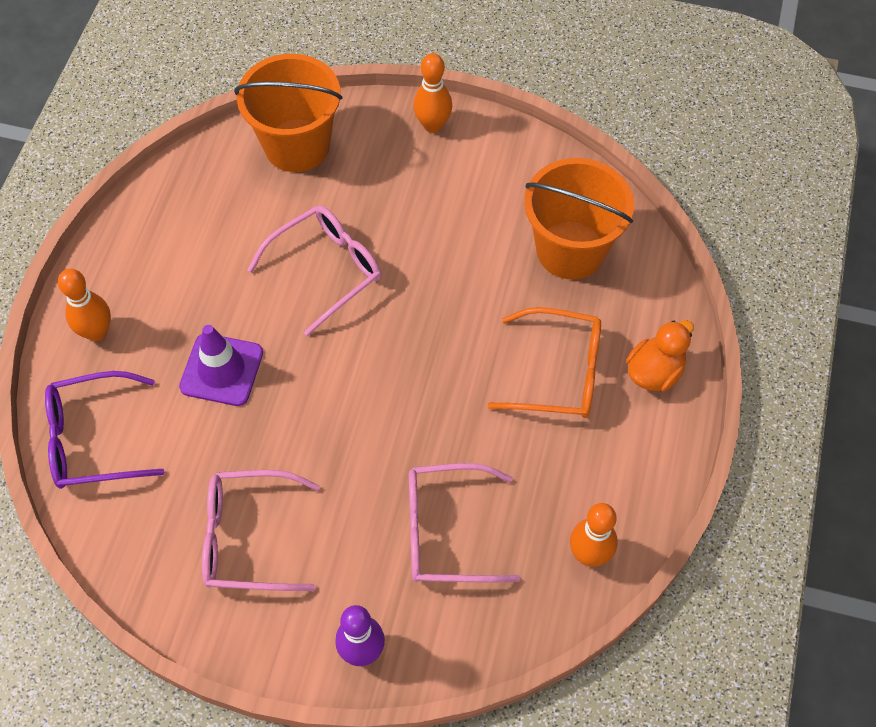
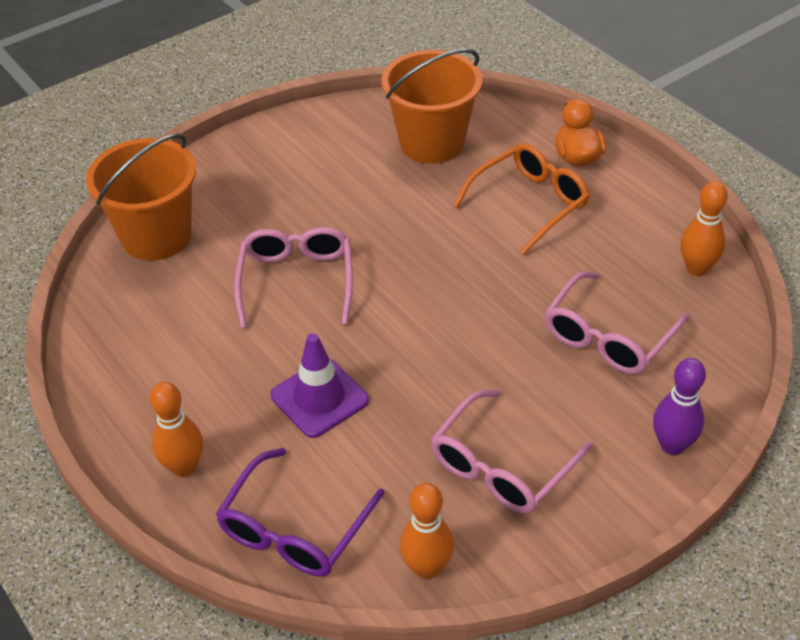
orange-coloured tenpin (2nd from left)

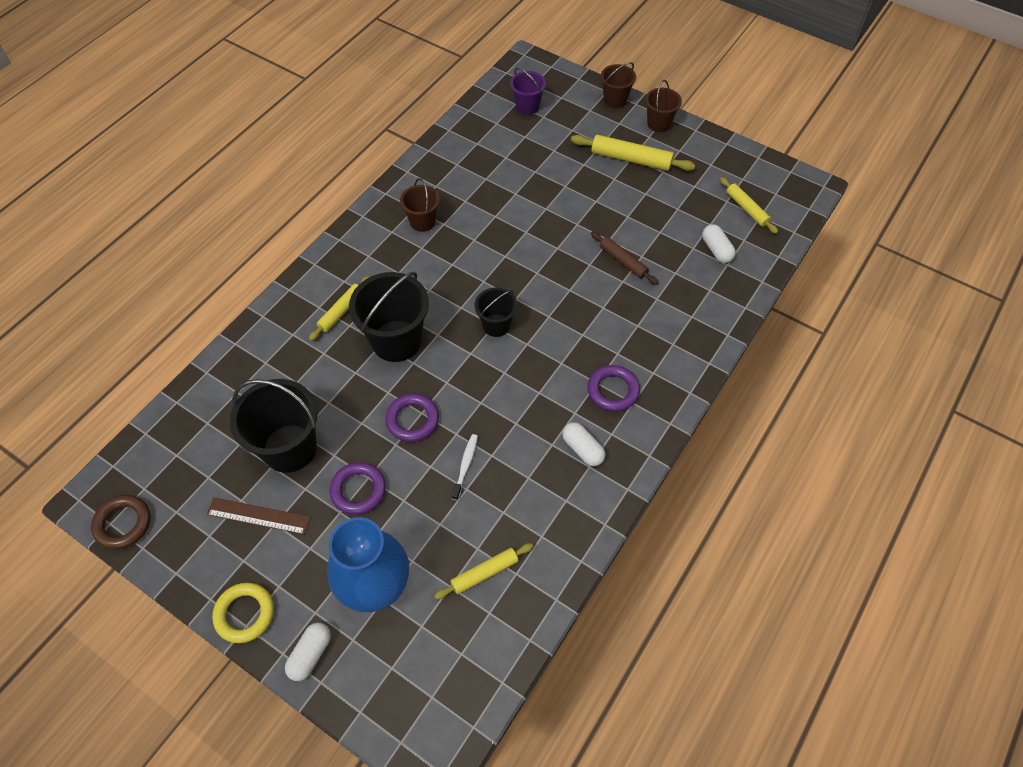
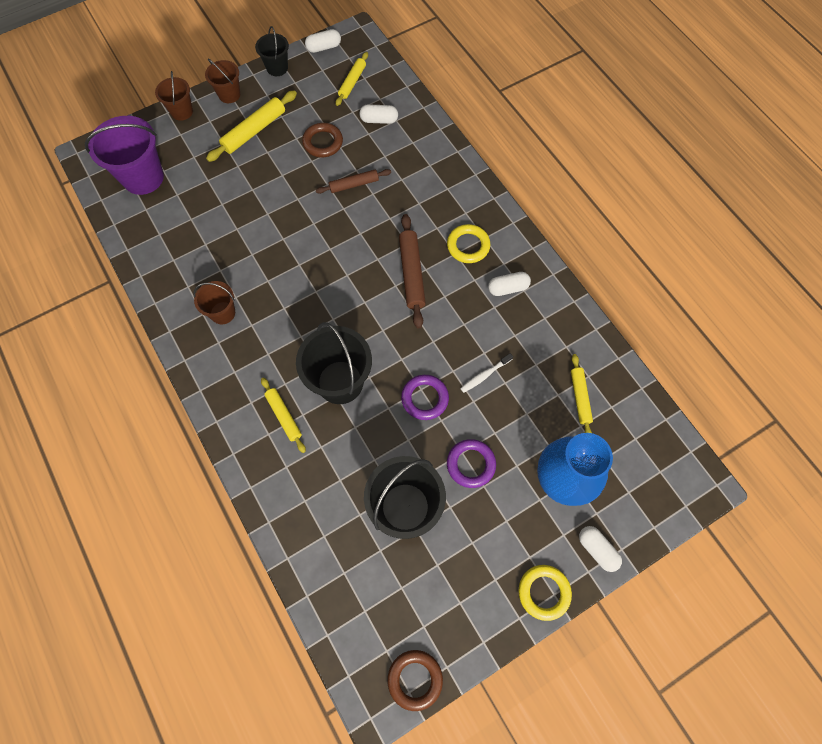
violet bucket
golden pastry roller (3rd from left)
jet-black bucket (1st from left)
golden torus (1st from left)
white dental brush
dark brown ruler
white capsule (1st from left)
dark brown torus (1st from left)
dark brown pastry roller (2nd from left)

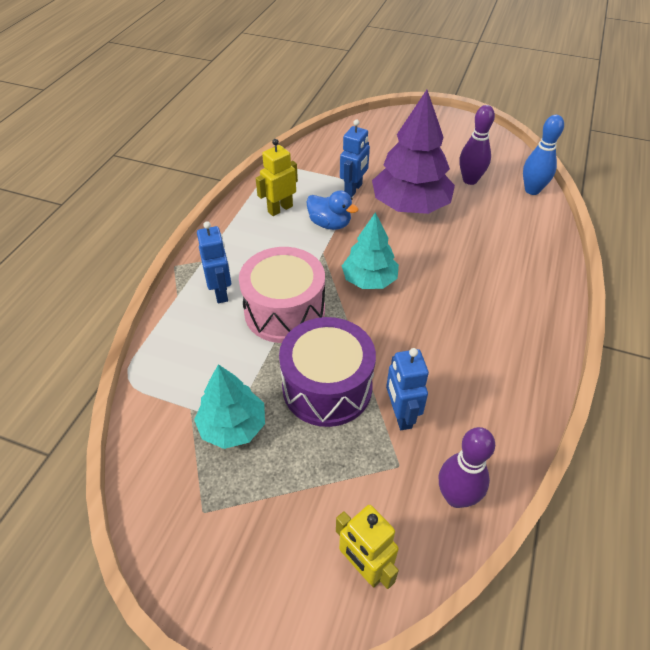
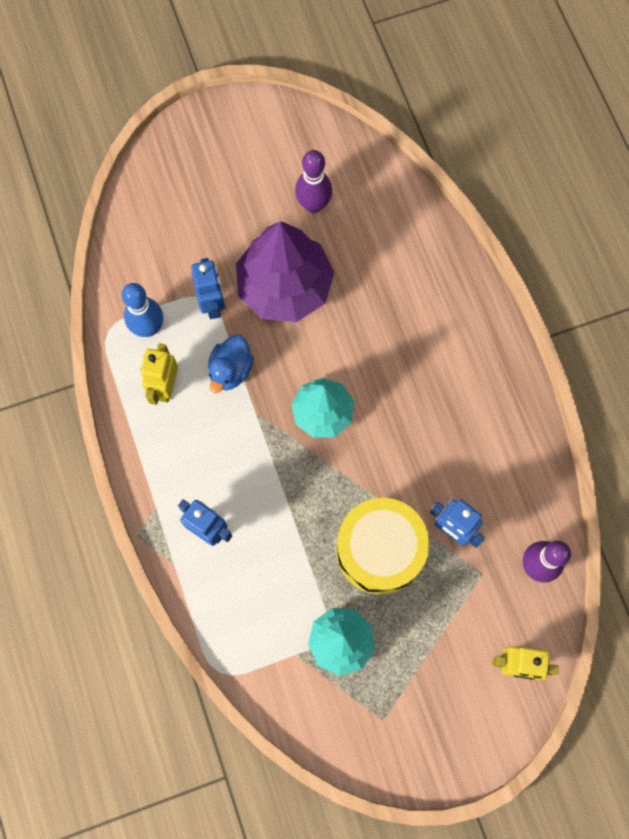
royal blue tenpin
royal blue duck
rosy drum
golden drum

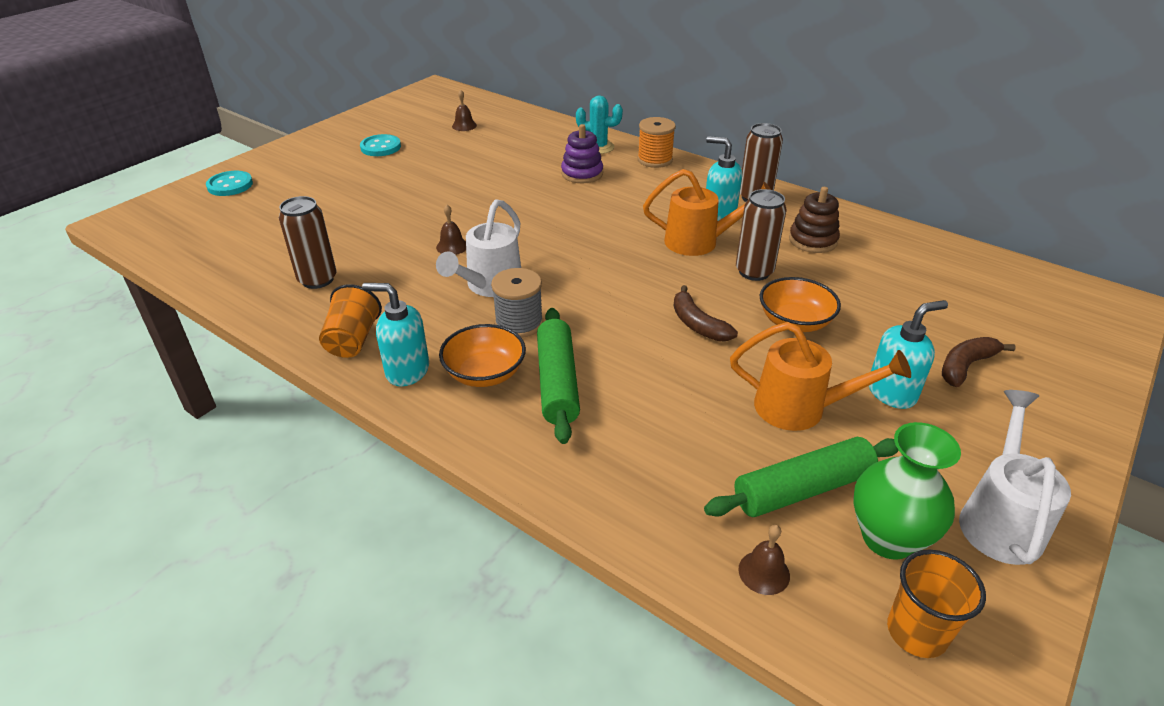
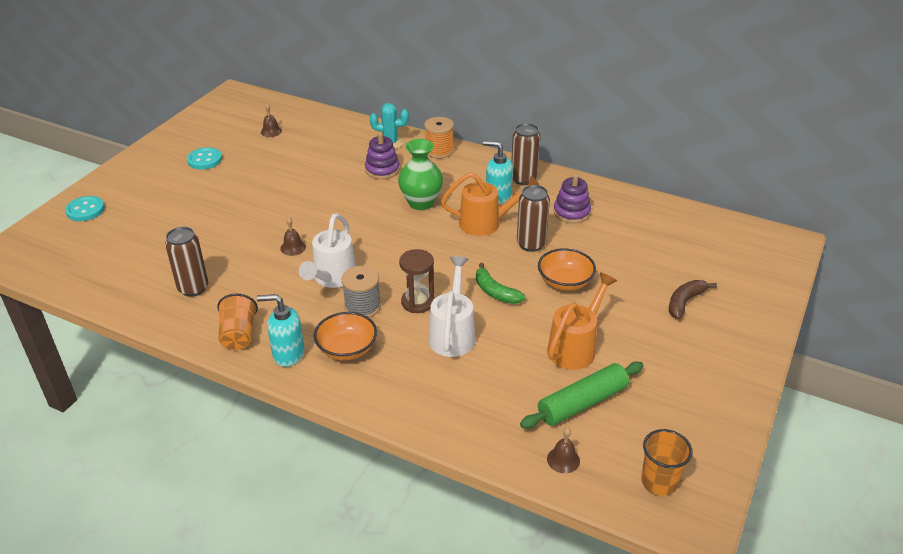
violet stacking toy (2nd from left)
leaf-green toy banana
teal pump bottle (3rd from left in the first image)
leaf-green pastry roller (1st from left in the first image)
orange-coloured watering can (2nd from left)
white watering can (2nd from left)
leaf-green vase
dark brown sandglass

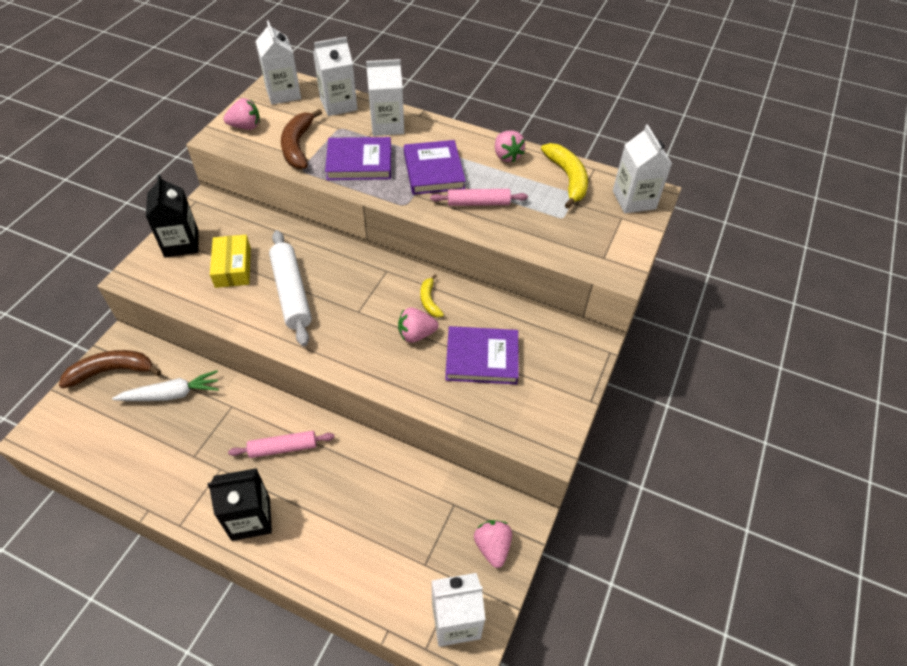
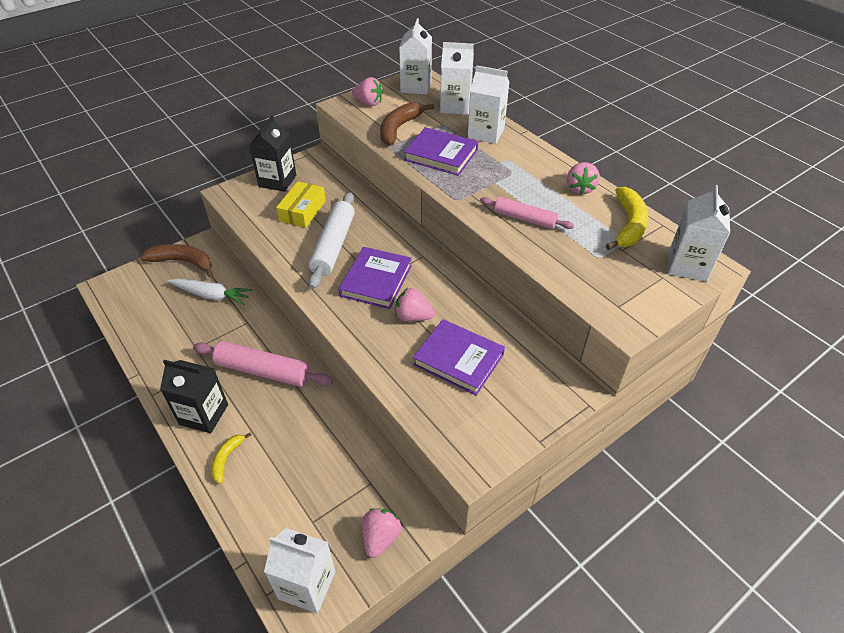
violet book (1st from left)
golden toy banana (1st from left)
rosy pastry roller (1st from left)

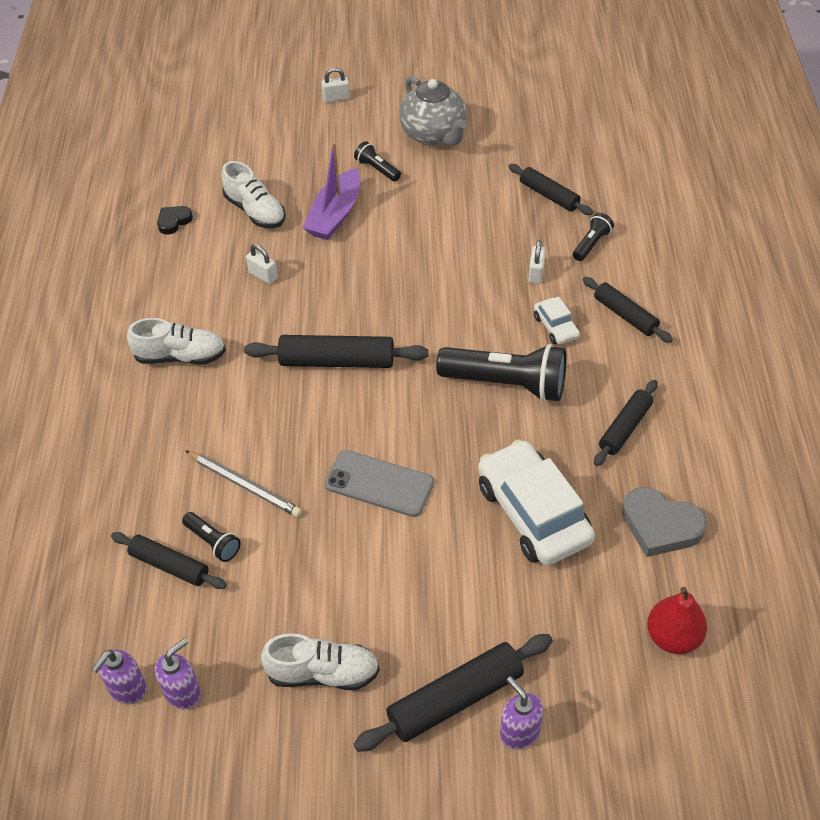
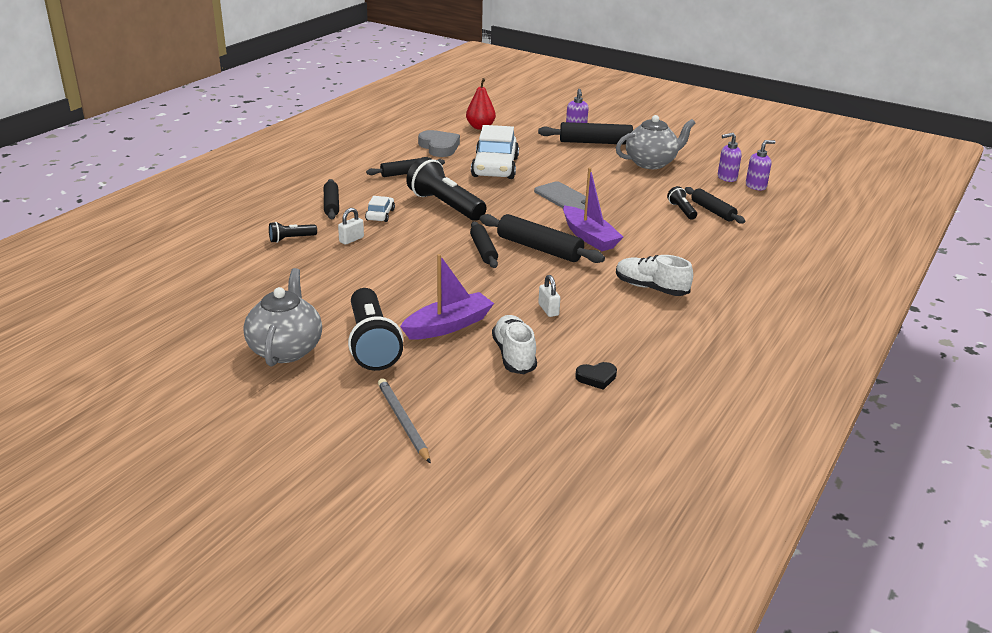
white padlock (2nd from left in the first image)
jet-black pocket torch (2nd from left)
jet-black pastry roller (3rd from left)
grey lead pencil
grey tea pot (2nd from left)
violet boat (2nd from left)

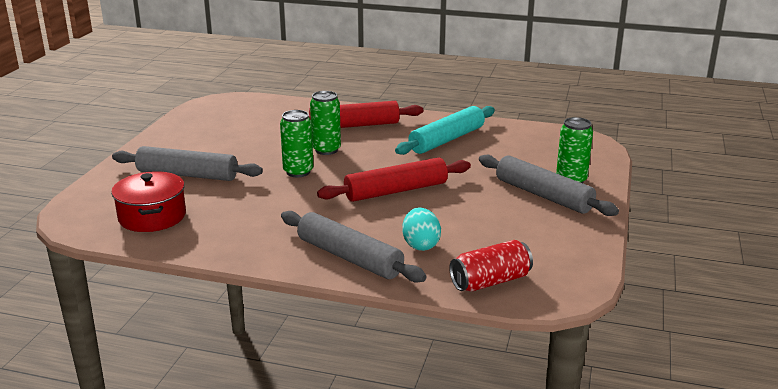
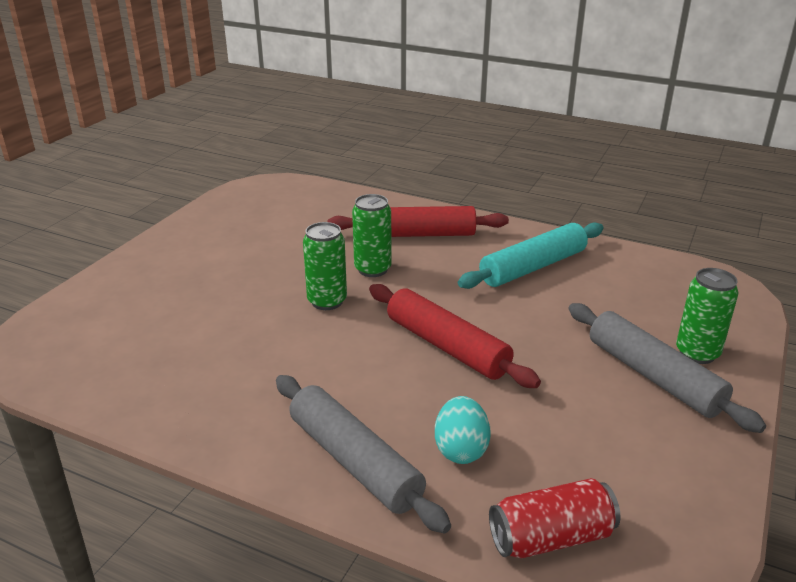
grey pastry roller (1st from left in the first image)
red pastry roller (2nd from left)
red stockpot

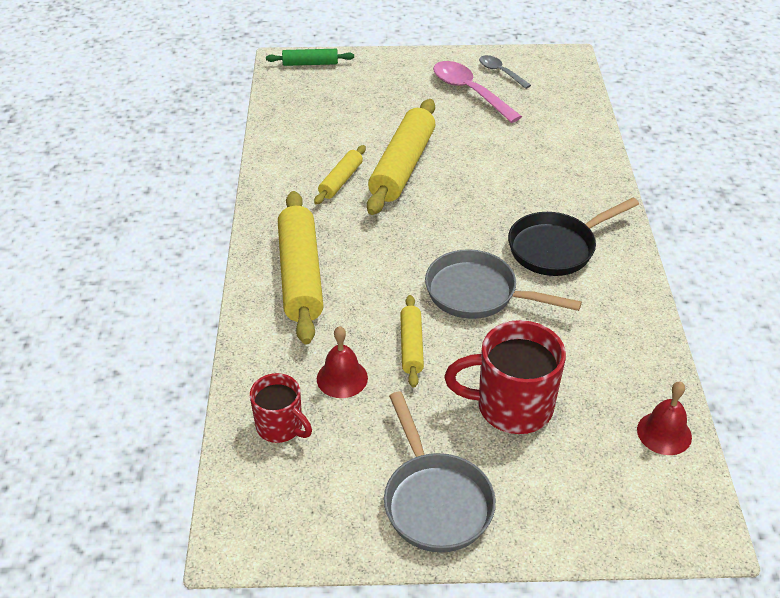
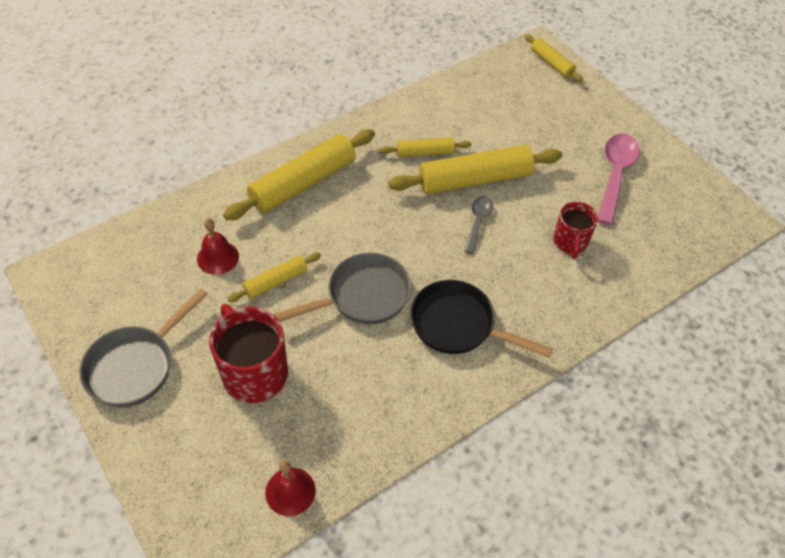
golden pastry roller (5th from left)
grey tablespoon
grey frying pan (2nd from left)
red mug (2nd from left)

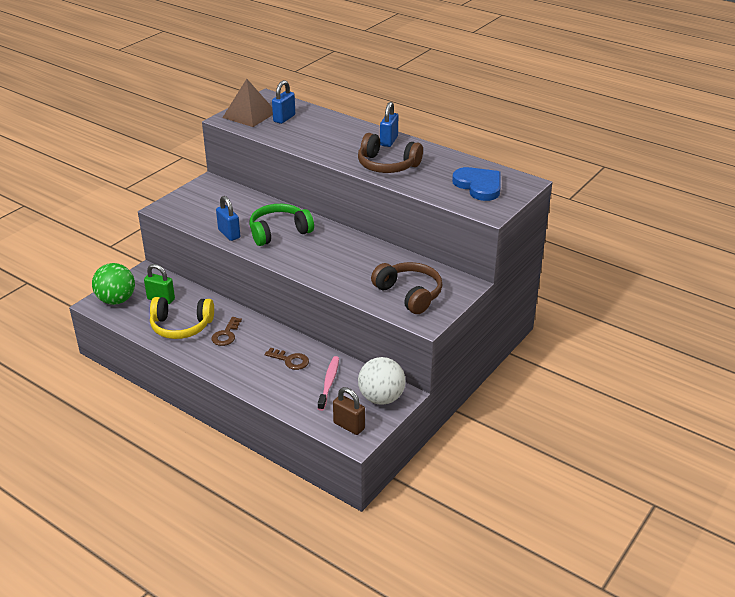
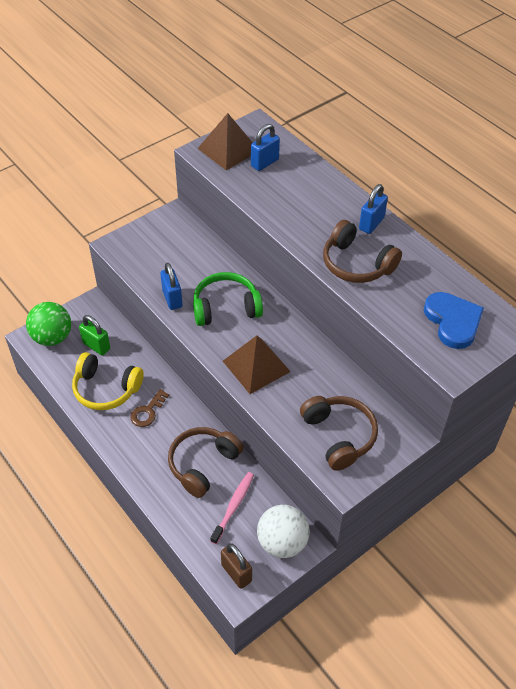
dark brown headphones (1st from left)
dark brown pyramid shape (2nd from left)

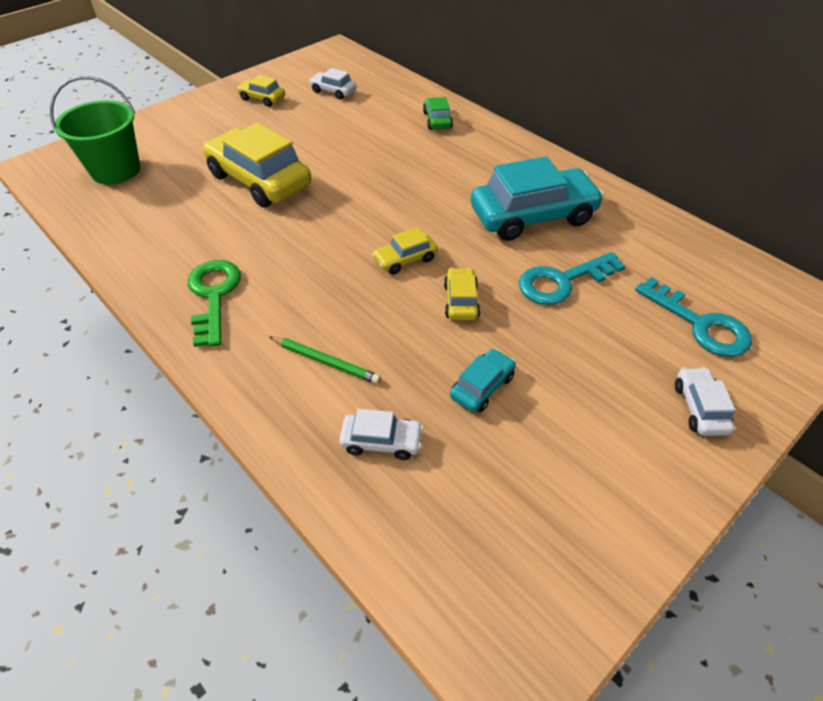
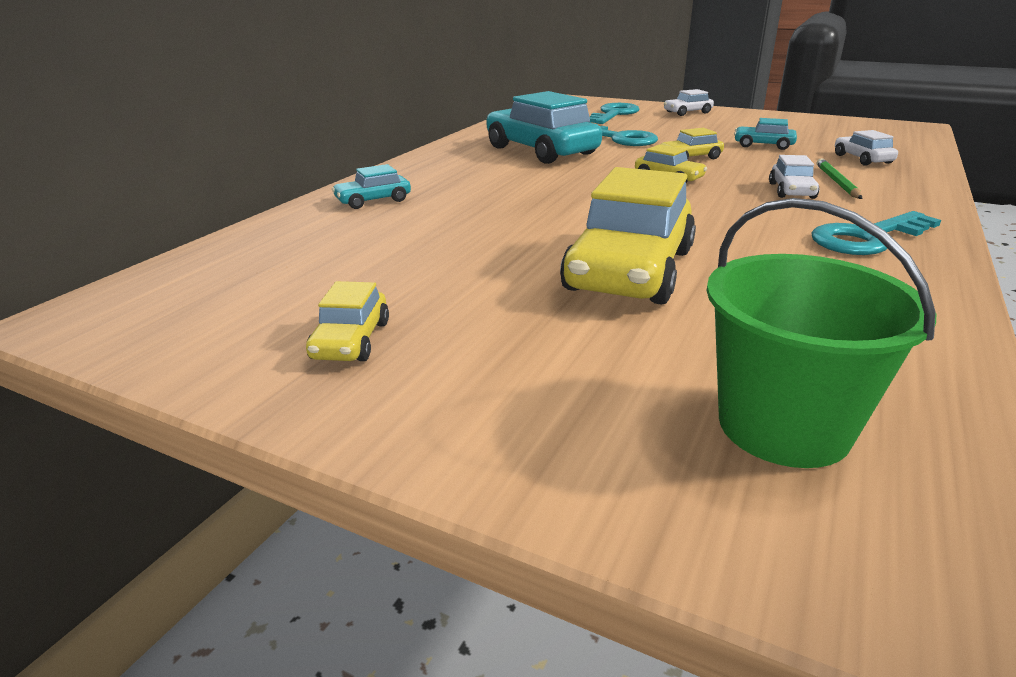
white car (2nd from left)
teal car (1st from left)
teal key (3rd from left)

